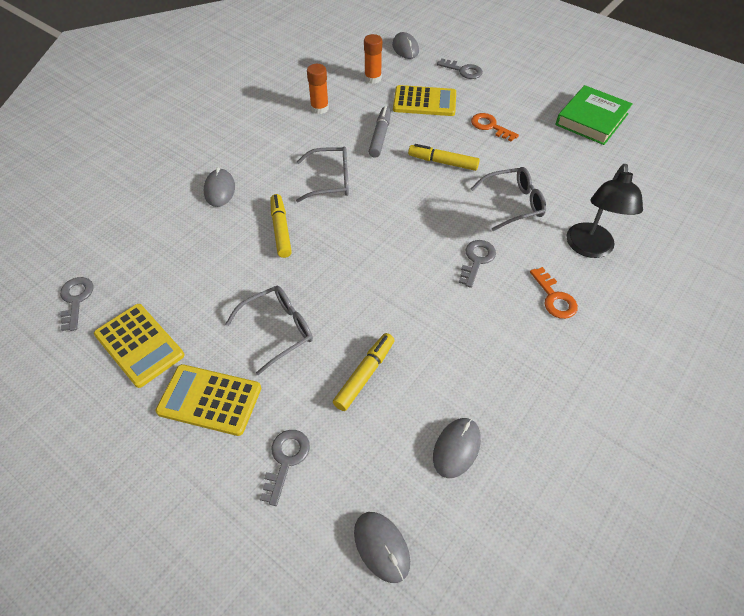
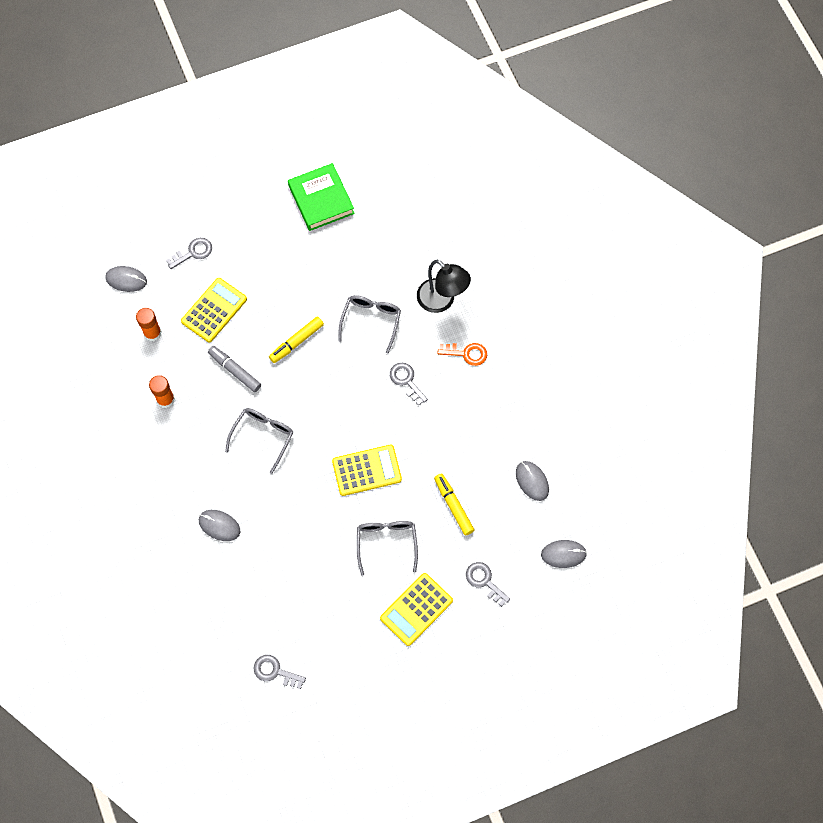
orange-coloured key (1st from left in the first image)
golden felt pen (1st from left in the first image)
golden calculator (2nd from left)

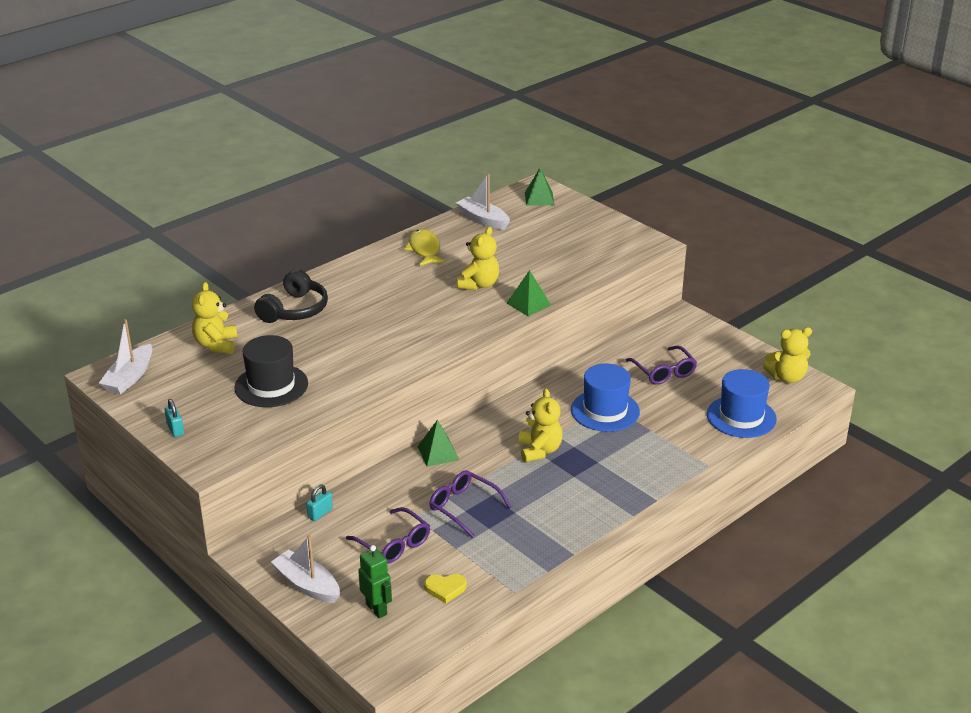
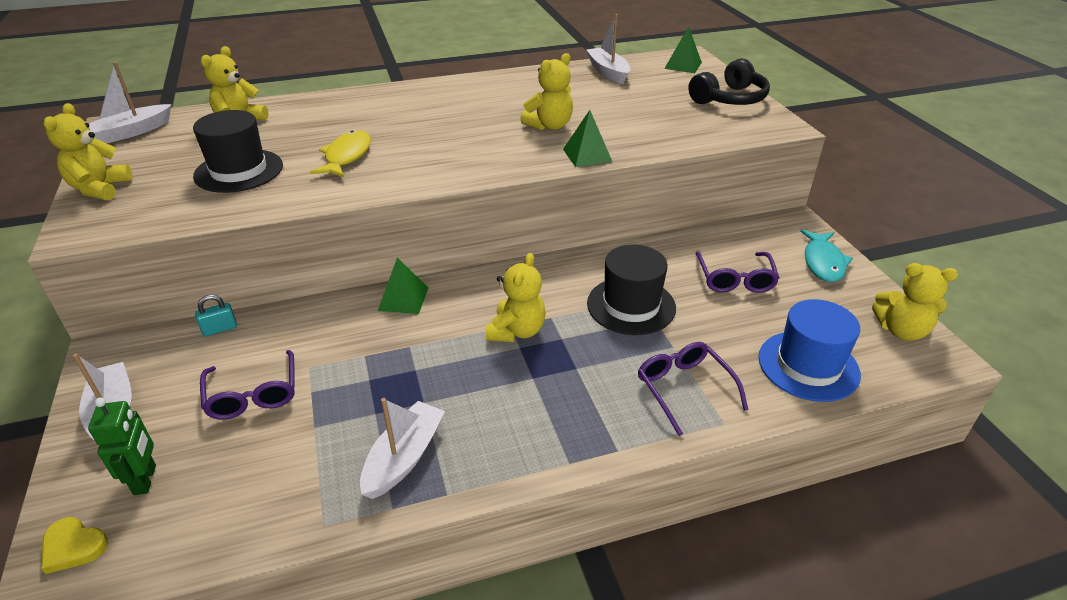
golden toy fish
jet-black headphones
jet-black hat (2nd from left)
golden stuffed bear (1st from left)
violet spectacles (2nd from left)
golden heart shape
teal toy fish
white boat (3rd from left)

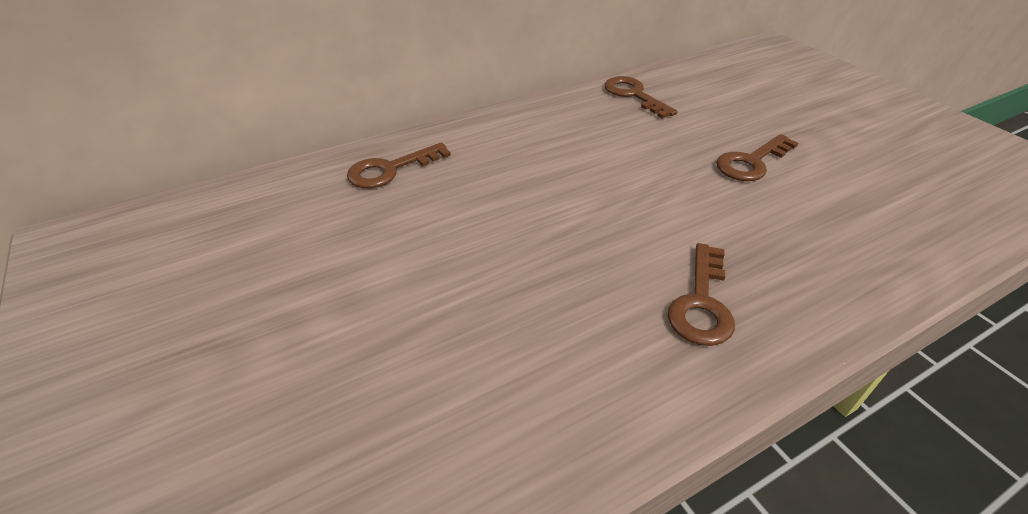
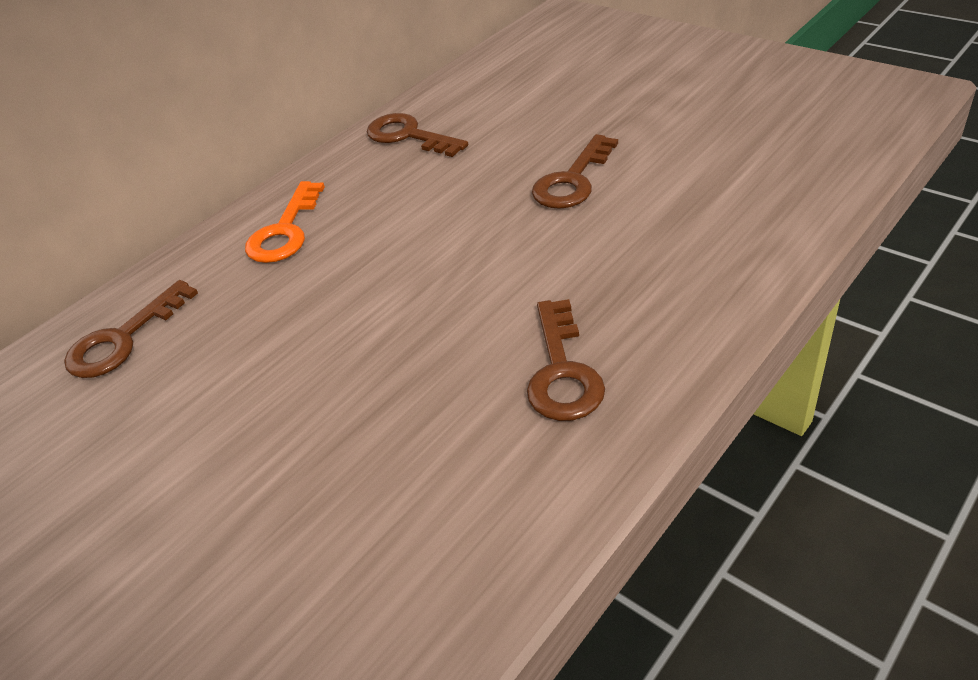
orange-coloured key

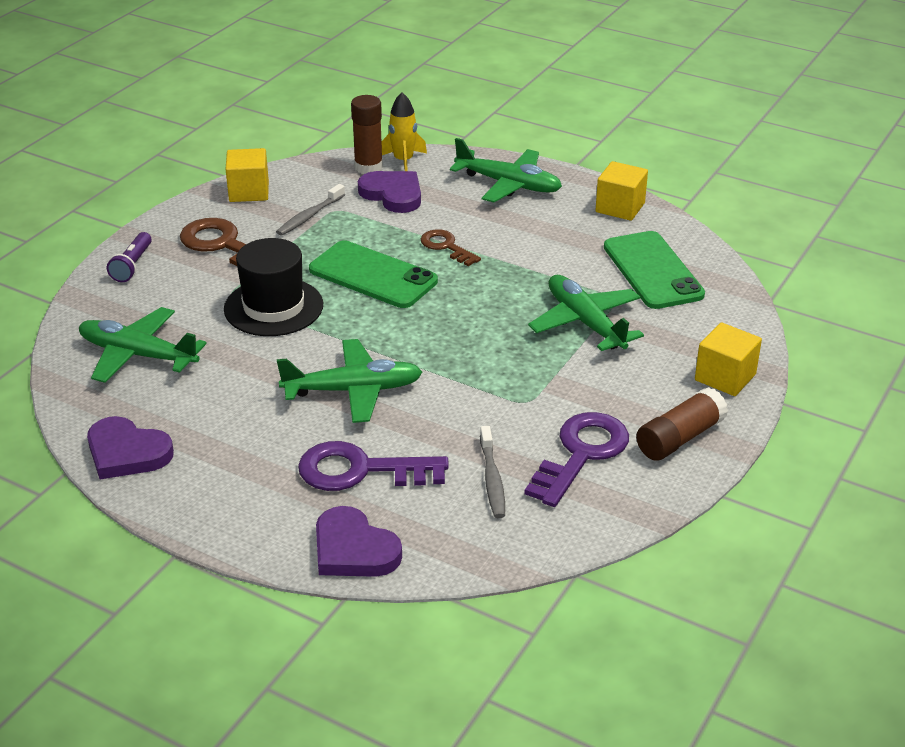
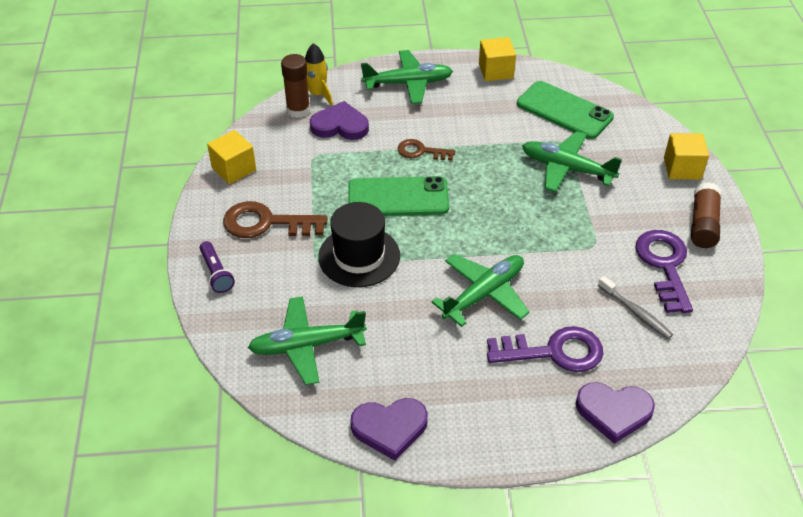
grey dental brush (1st from left in the first image)
violet key (1st from left)

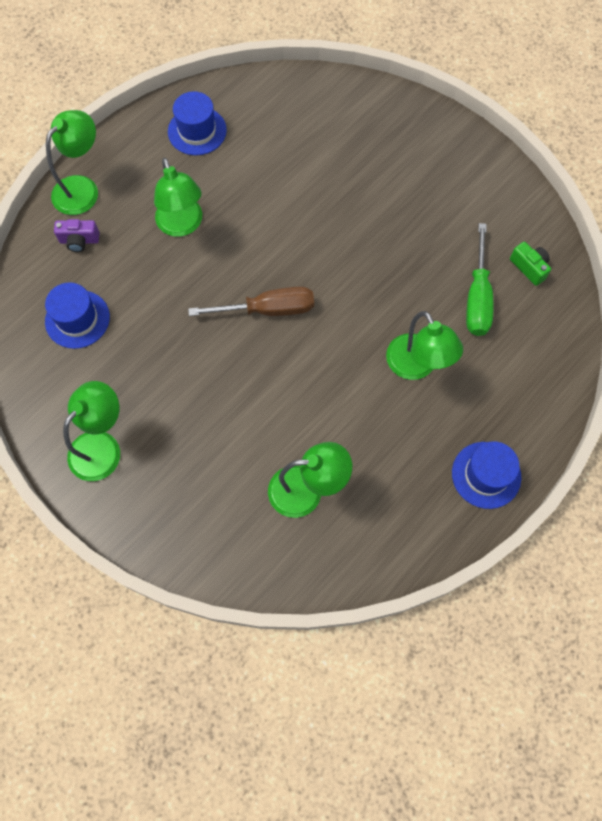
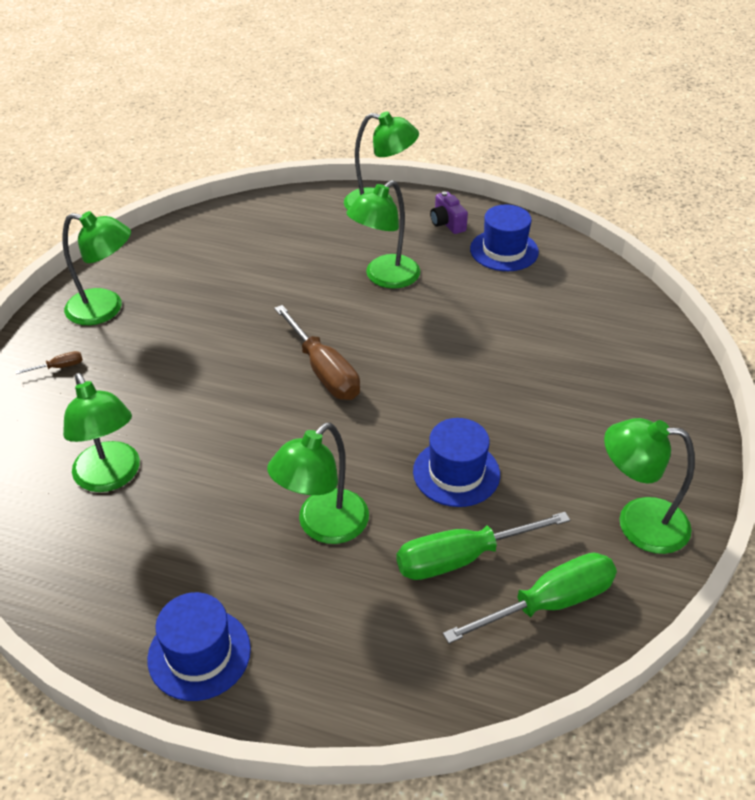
violet photo camera
leaf-green flat screwdriver (2nd from left)
royal blue hat (2nd from left)
dark brown flat screwdriver (1st from left)
leaf-green reading lamp (6th from left)

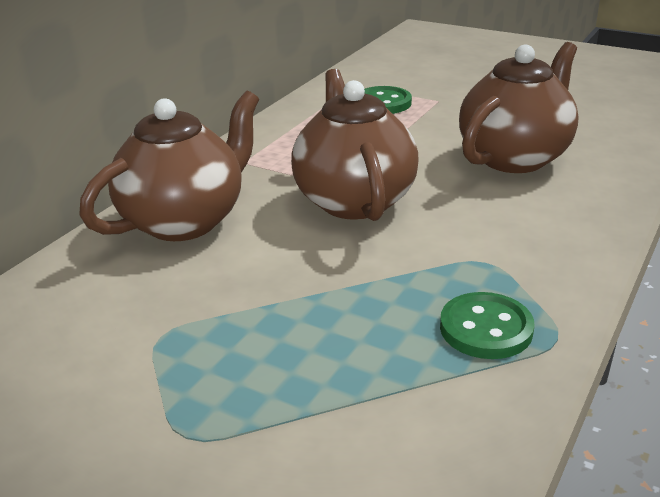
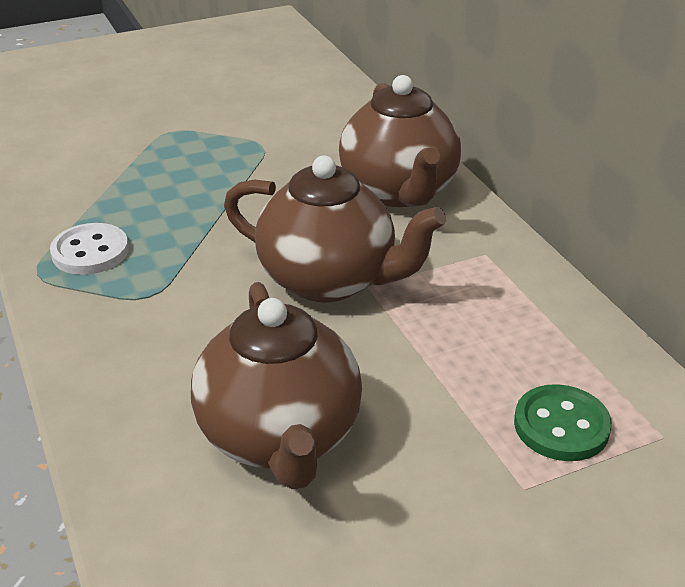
white shirt button

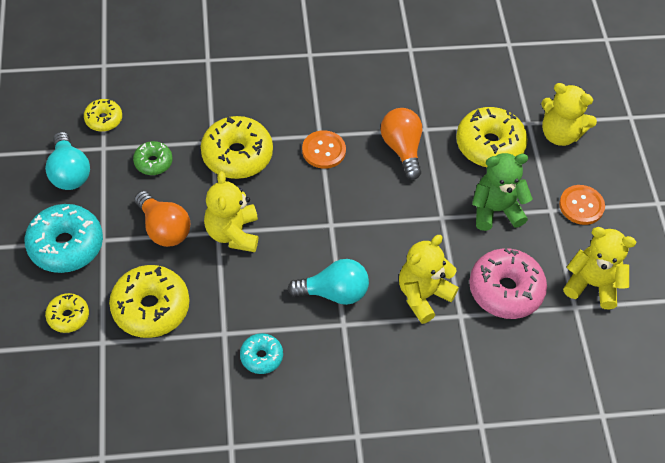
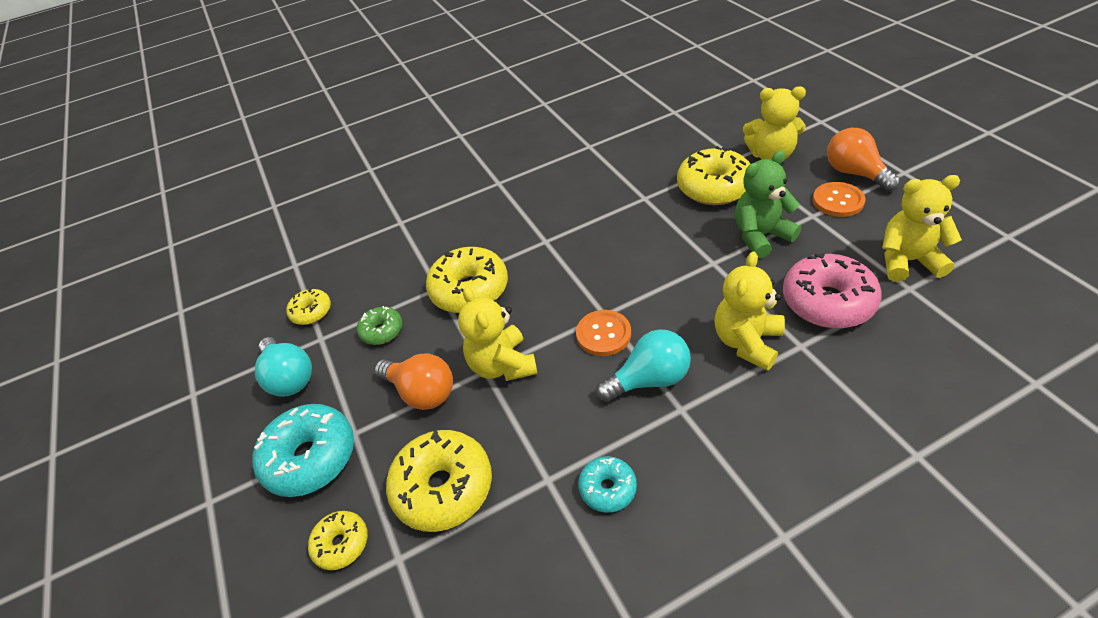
orange-coloured bulb (2nd from left)
orange-coloured shirt button (1st from left)

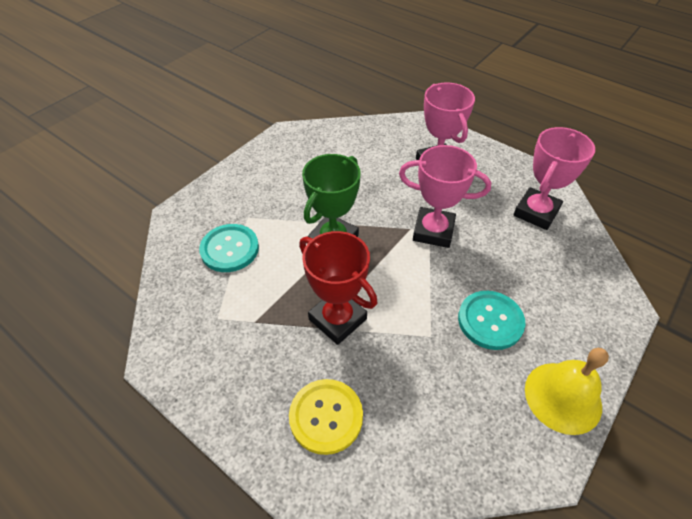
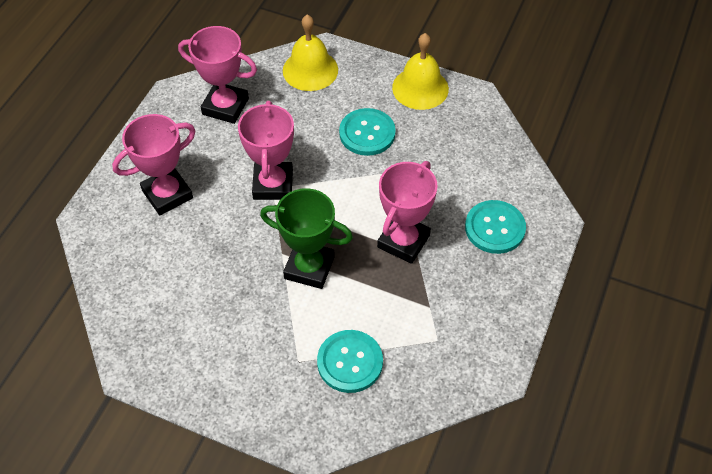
rosy award cup (4th from left)
teal shirt button (3rd from left)
golden hand bell (1st from left)

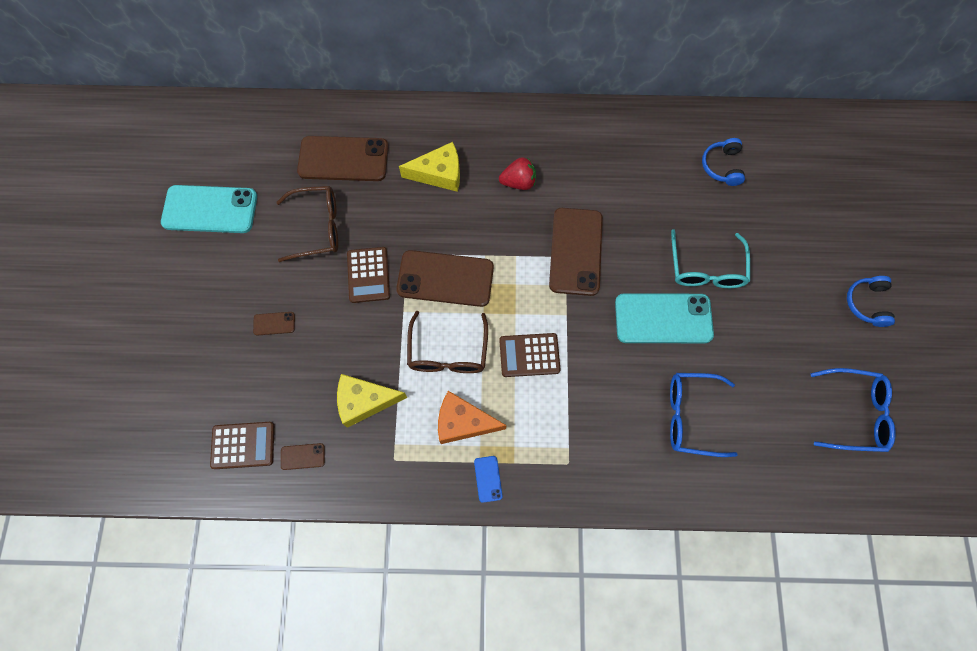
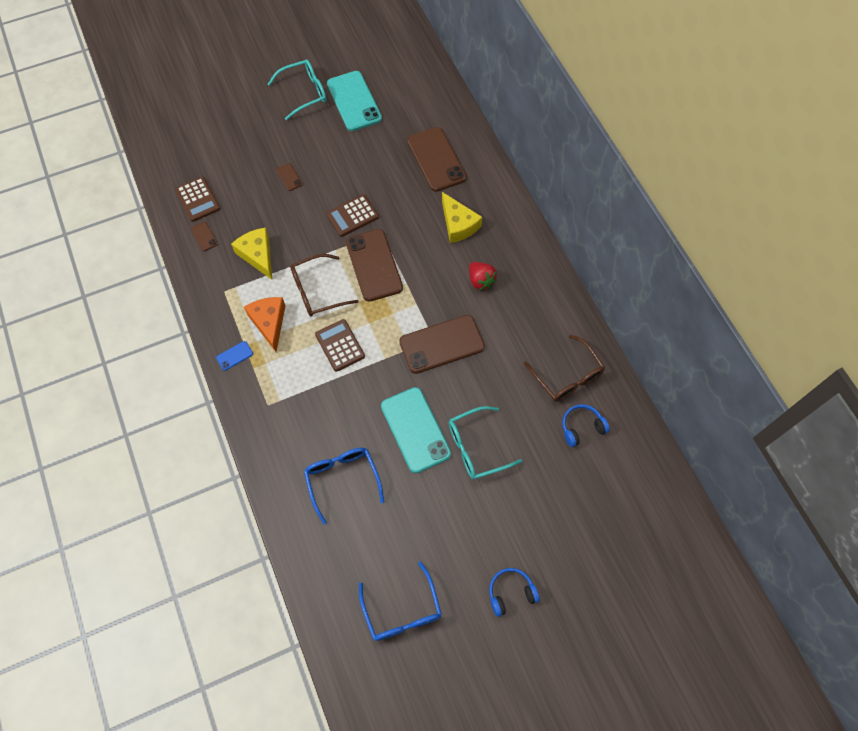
dark brown spectacles (2nd from left)
teal spectacles (1st from left)

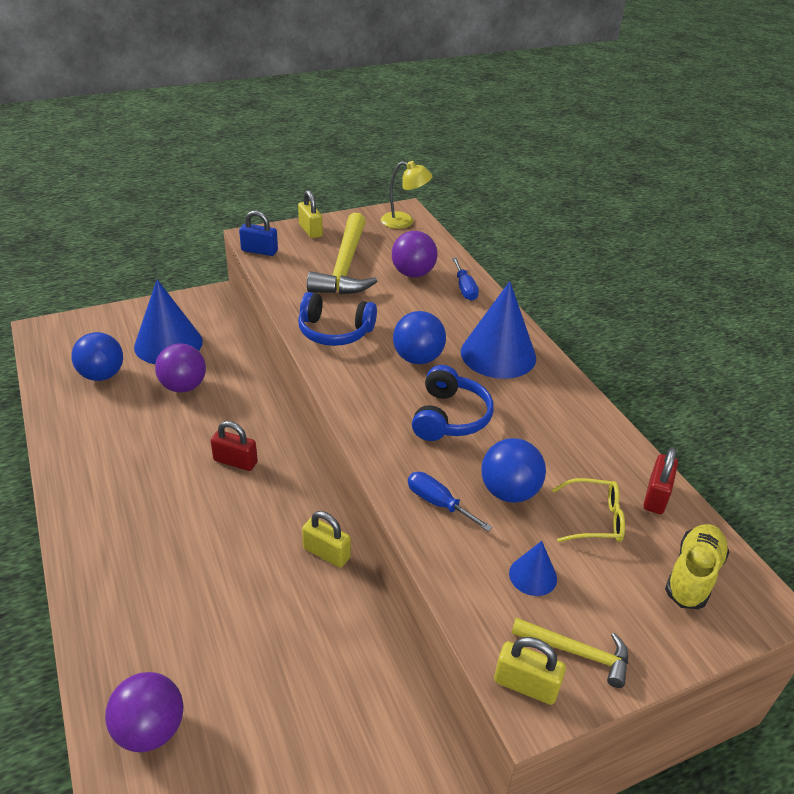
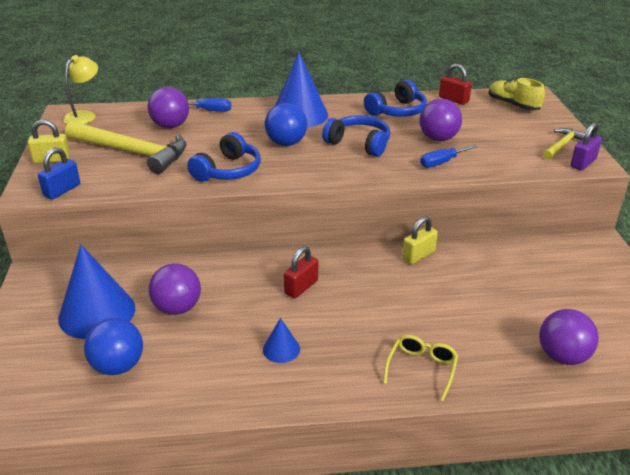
violet play ball (3rd from left)
golden spectacles
royal blue cone (2nd from left)
violet padlock
royal blue headphones (3rd from left)

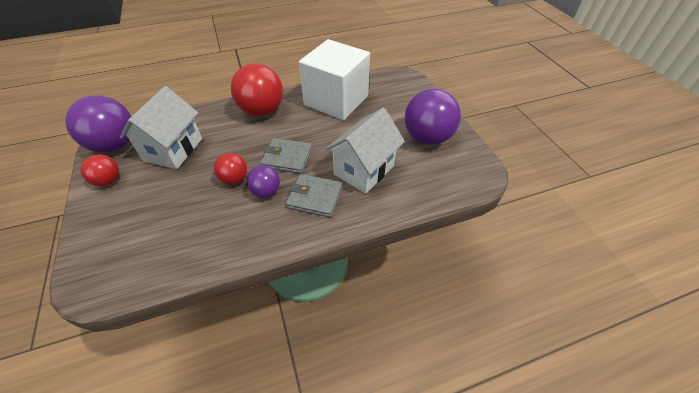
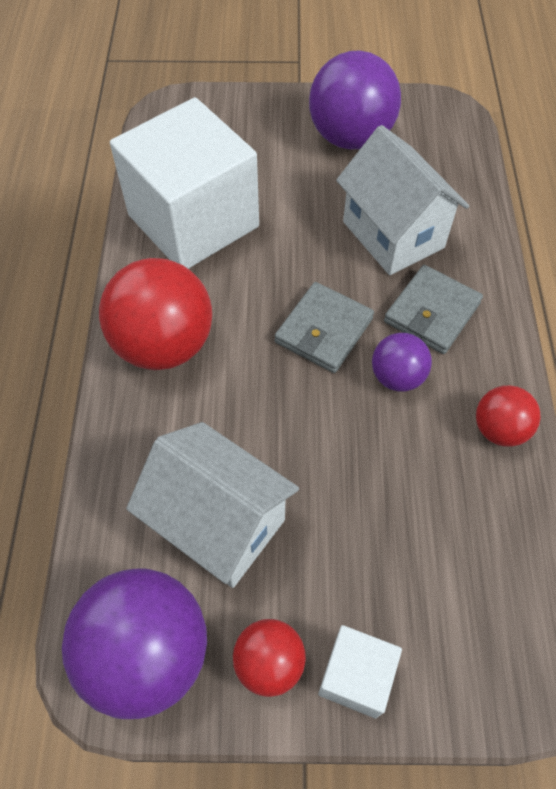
red play ball (3rd from left)
white cube (2nd from left)

